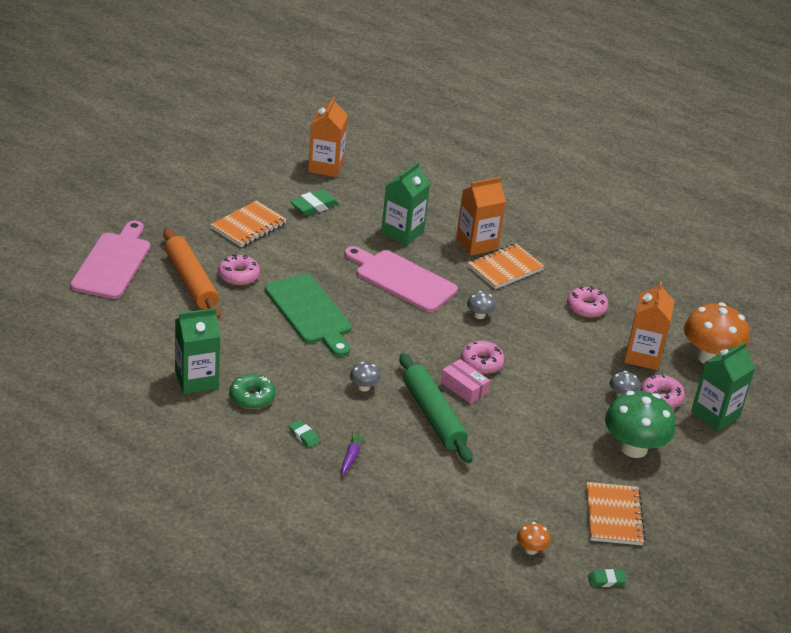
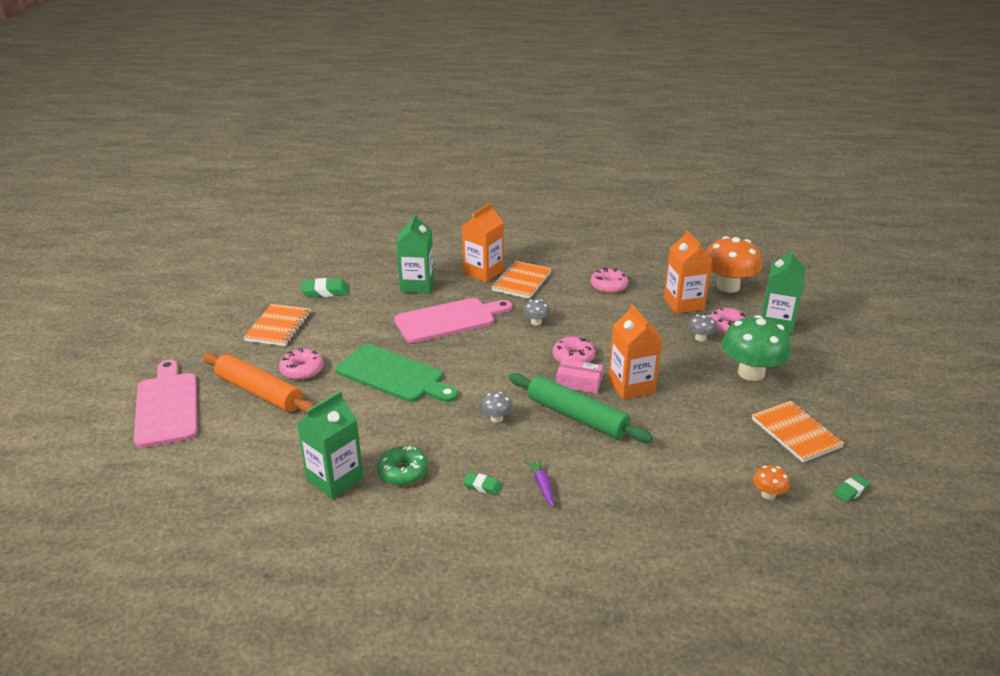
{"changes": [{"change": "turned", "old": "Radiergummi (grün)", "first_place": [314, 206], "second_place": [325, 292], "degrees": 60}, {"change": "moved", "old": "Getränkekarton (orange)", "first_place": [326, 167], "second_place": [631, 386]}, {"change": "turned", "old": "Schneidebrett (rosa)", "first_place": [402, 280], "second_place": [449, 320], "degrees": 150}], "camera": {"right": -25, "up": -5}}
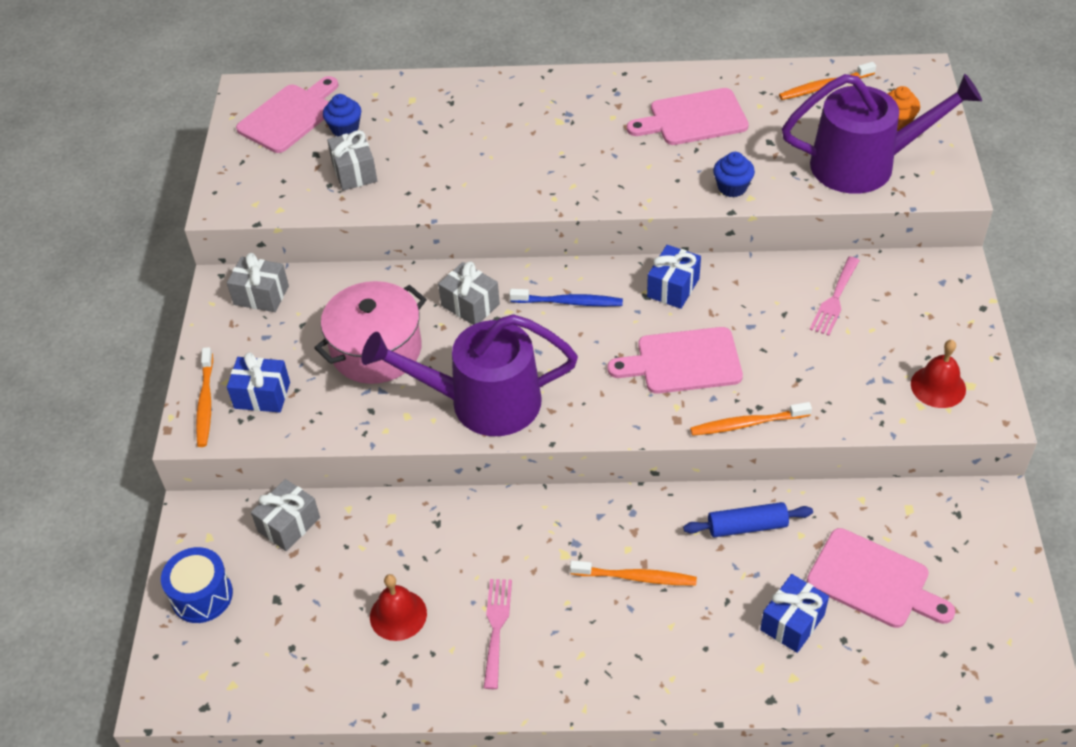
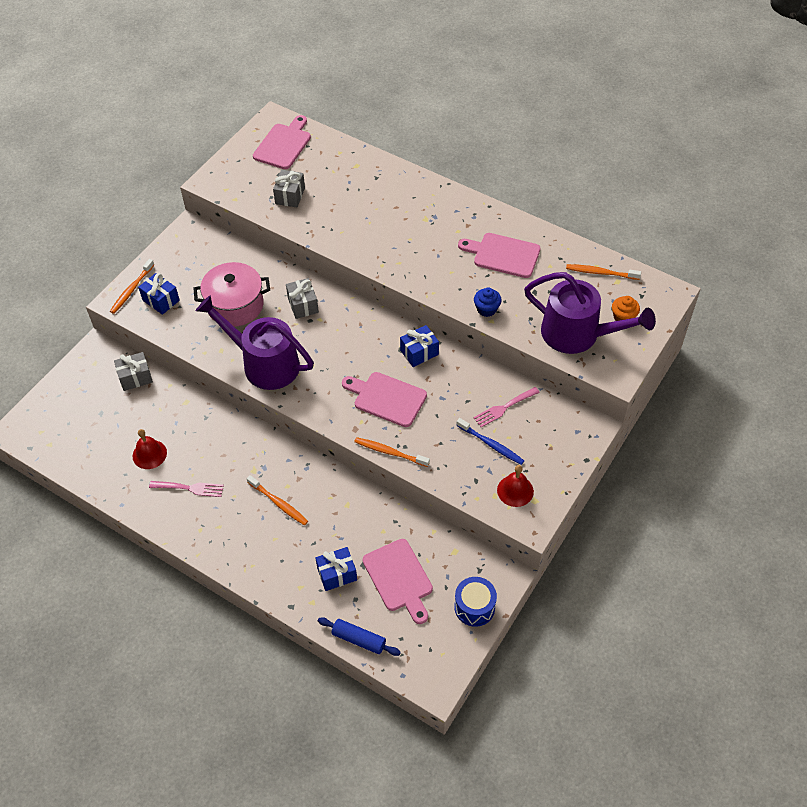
{"changes": [{"change": "moved", "old": "Trommel (blau)", "first_place": [202, 595], "second_place": [474, 607]}, {"change": "removed", "old": "Geschenk (grau)", "first_place": [261, 295]}, {"change": "turned", "old": "Schneidebrett (rosa)", "first_place": [289, 116], "second_place": [283, 144], "degrees": -45}, {"change": "removed", "old": "Muffin (blau)", "first_place": [345, 129]}, {"change": "turned", "old": "Gabel (rosa)", "first_place": [496, 627], "second_place": [190, 488], "degrees": 60}, {"change": "moved", "old": "Zahnbürste (blau)", "first_place": [569, 302], "second_place": [491, 445]}, {"change": "moved", "old": "Nudelholz (blau)", "first_place": [747, 526], "second_place": [359, 639]}], "camera": {"right": 30, "up": 5}}
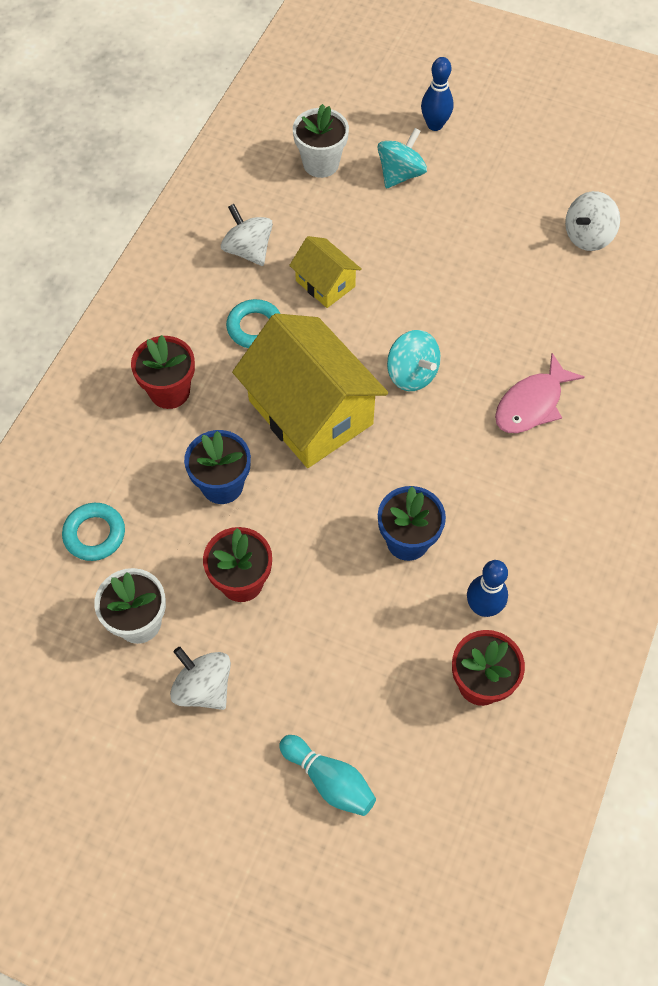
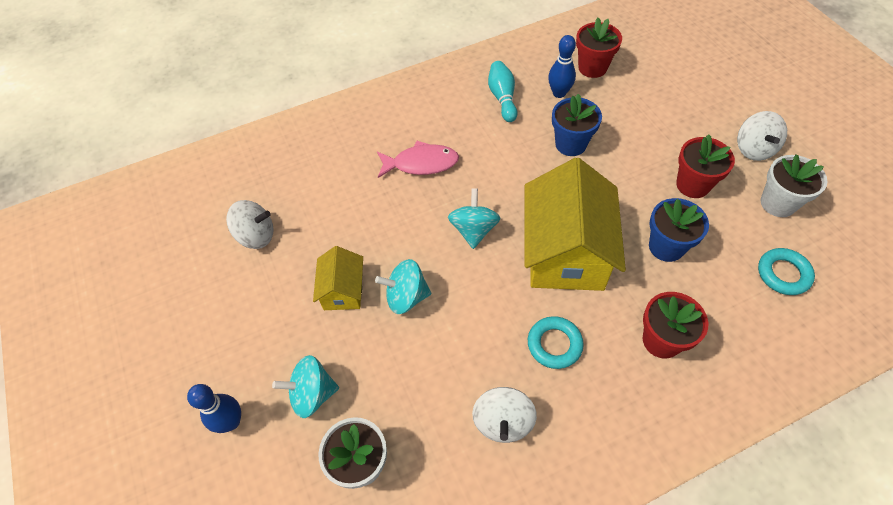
{"changes": [{"change": "moved", "old": "Bowlingkegel (türkis)", "first_place": [329, 780], "second_place": [502, 98]}, {"change": "moved", "old": "Haus (gelb)", "first_place": [325, 284], "second_place": [343, 290]}, {"change": "added", "new": "Kreisel (türkis)", "second_place": [406, 297]}], "camera": {"right": -135, "up": -5}}
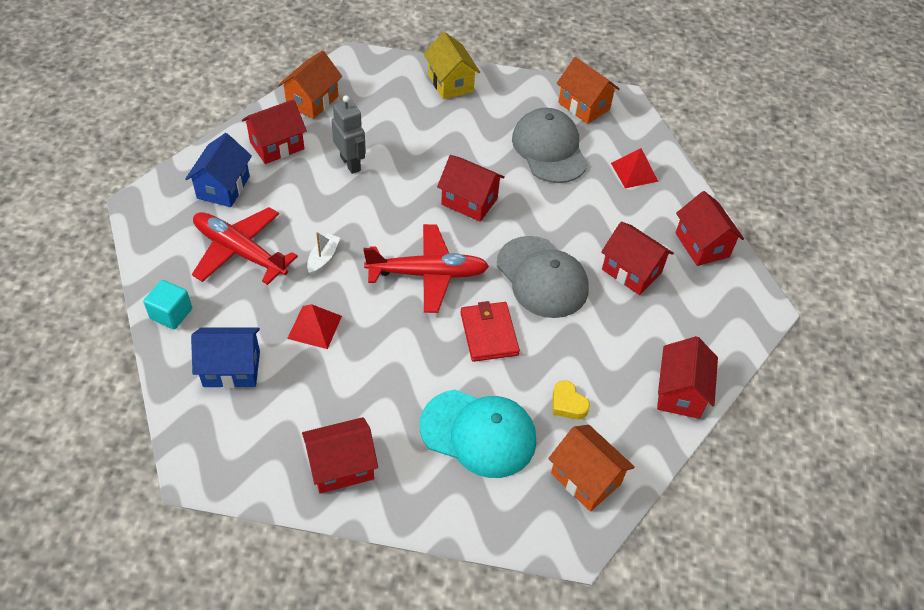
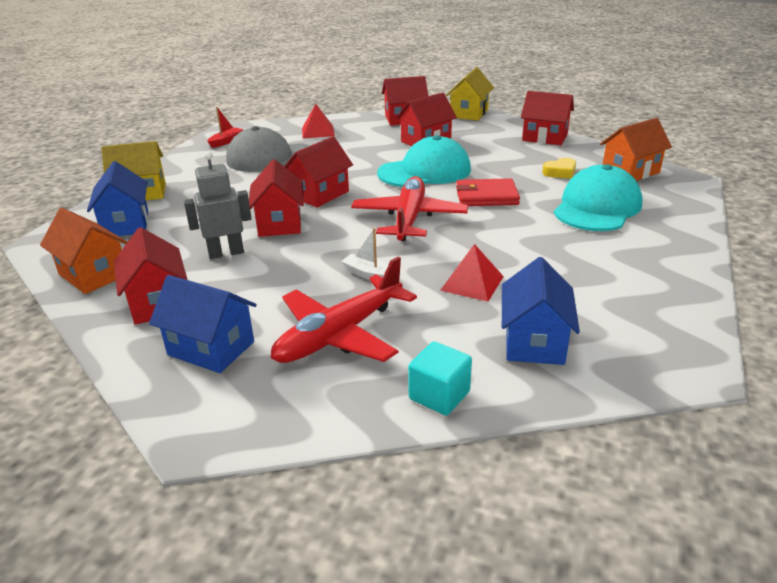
{"changes": [{"change": "moved", "old": "Haus (rot)", "first_place": [341, 466], "second_place": [279, 223]}, {"change": "recoloured", "old": "Kappe (grau)", "new": "Kappe (türkis)", "first_place": [542, 277], "second_place": [425, 171]}, {"change": "replaced", "old": "Haus (orange)", "new": "Boot (rot)", "first_place": [584, 106], "second_place": [226, 141]}, {"change": "added", "new": "Haus (blau)", "second_place": [126, 224]}, {"change": "added", "new": "Haus (gelb)", "second_place": [469, 113]}], "camera": {"right": -75, "up": -20}}
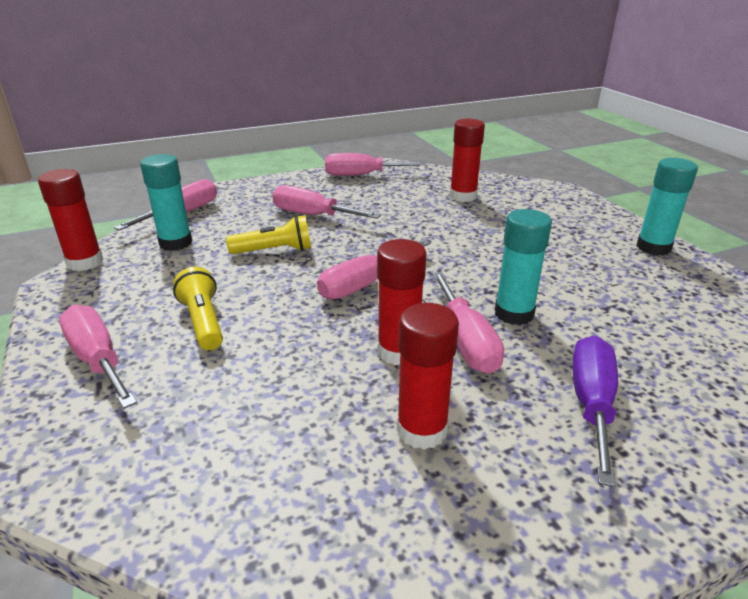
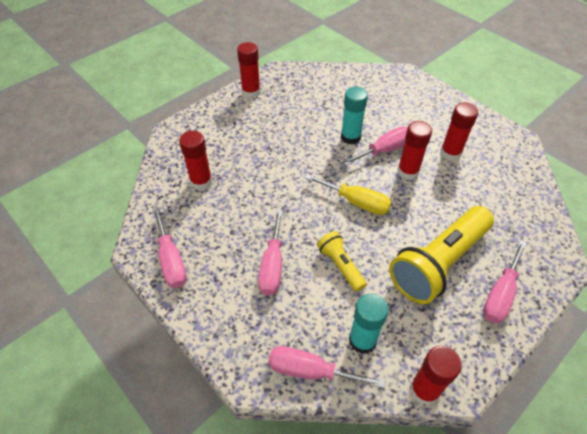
{"changes": [{"change": "resized", "old": "Taschenlampe (gelb)", "first_place": [203, 322], "second_place": [439, 263], "factor": 2.02}, {"change": "recoloured", "old": "Schraubenzieher (rosa)", "new": "Schraubenzieher (gelb)", "first_place": [364, 284], "second_place": [356, 202]}, {"change": "removed", "old": "Schraubenzieher (lila)", "first_place": [591, 404]}, {"change": "recoloured", "old": "Klebestift (türkis)", "new": "Klebestift (rot)", "first_place": [653, 248], "second_place": [251, 92]}], "camera": {"right": -110, "up": 20}}
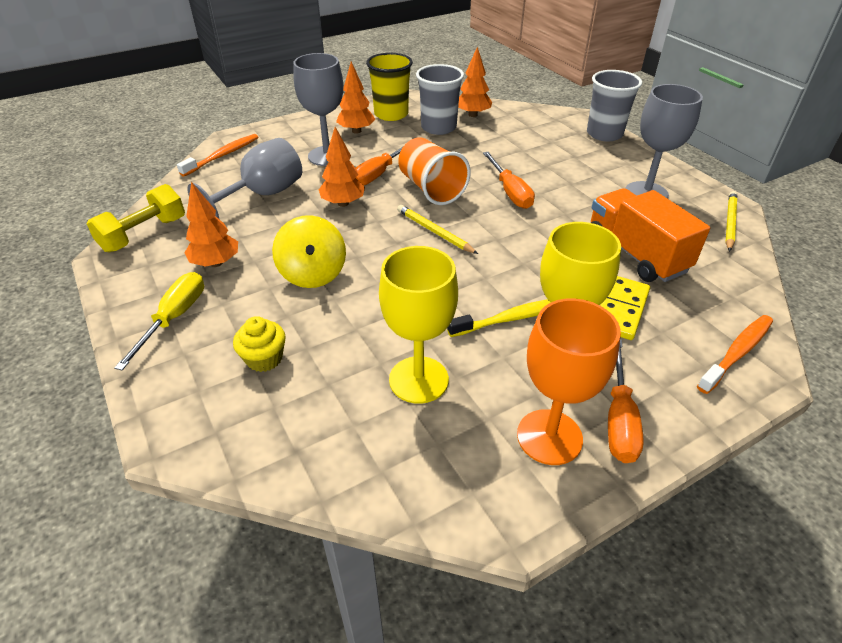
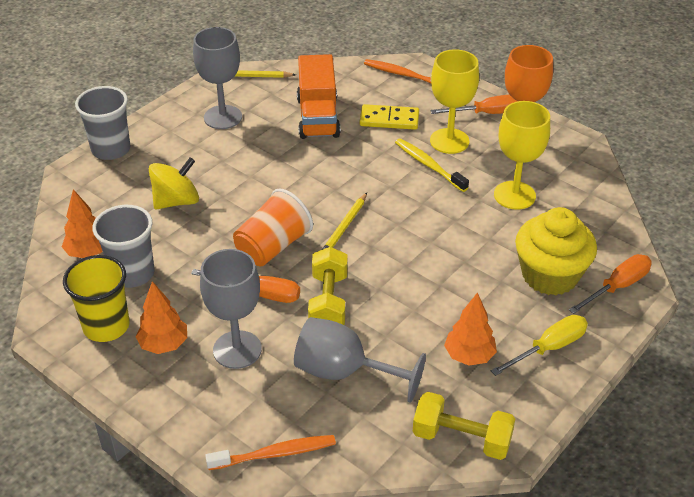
{"changes": [{"change": "turned", "old": "Schraubenzieher (gelb)", "first_place": [174, 318], "second_place": [549, 348], "degrees": 150}, {"change": "turned", "old": "Zahnbürste (orange)", "first_place": [222, 155], "second_place": [275, 454], "degrees": 150}, {"change": "resized", "old": "Muffin (gelb)", "first_place": [264, 358], "second_place": [550, 275], "factor": 2.0}, {"change": "moved", "old": "Kreisel (gelb)", "first_place": [313, 273], "second_place": [176, 201]}, {"change": "replaced", "old": "Baum (orange)", "new": "Hantel (gelb)", "first_place": [343, 203], "second_place": [328, 302]}, {"change": "moved", "old": "Schraubenzieher (orange)", "first_place": [510, 192], "second_place": [617, 287]}, {"change": "turned", "old": "Lastwagen (orange)", "first_place": [635, 254], "second_place": [318, 117], "degrees": -45}], "camera": {"right": -110, "up": 0}}
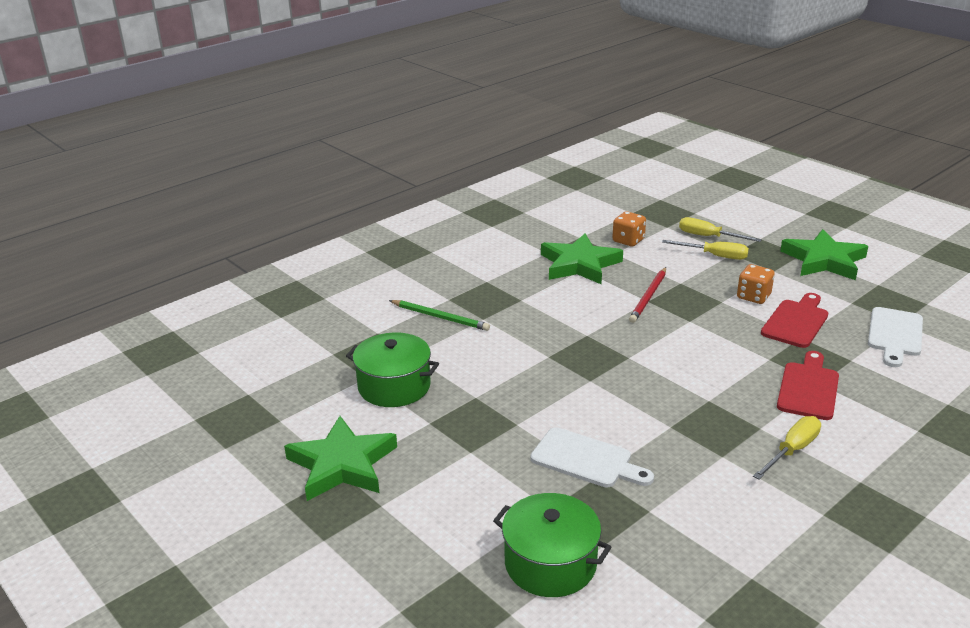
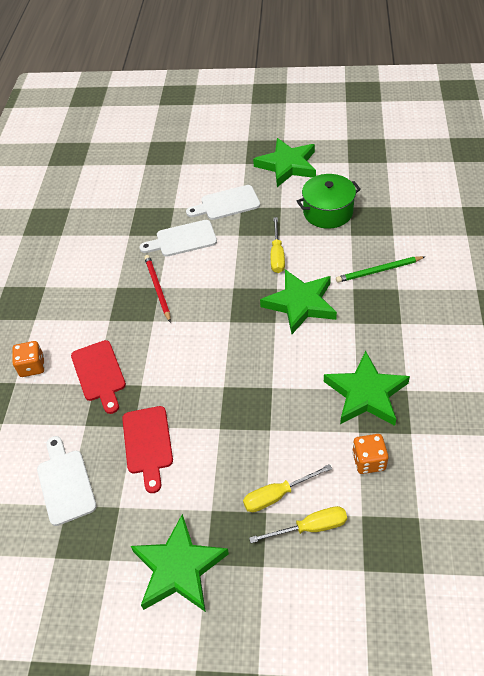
{"changes": [{"change": "removed", "old": "Kochtopf (grün)", "first_place": [550, 563]}, {"change": "moved", "old": "Bleistift (rot)", "first_place": [648, 297], "second_place": [157, 288]}, {"change": "moved", "old": "Spielwürfel (orange)", "first_place": [753, 296], "second_place": [32, 366]}, {"change": "moved", "old": "Schraubenzieher (gelb)", "first_place": [792, 450], "second_place": [277, 255]}, {"change": "added", "new": "Schneidebrett (weiß)", "second_place": [227, 204]}, {"change": "added", "new": "Stern (grün)", "second_place": [300, 303]}], "camera": {"right": 140, "up": 20}}
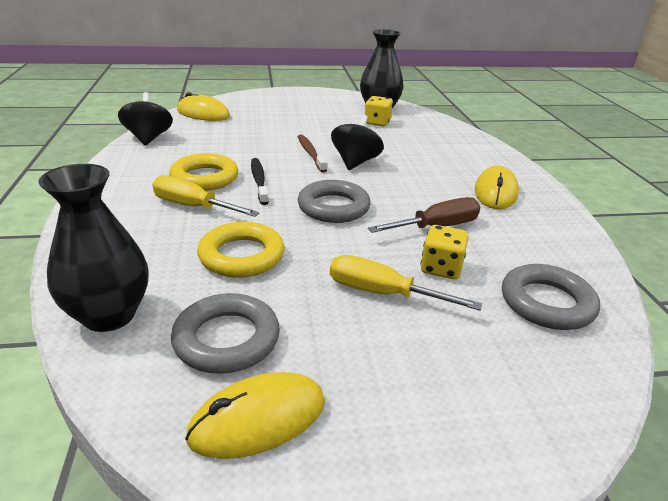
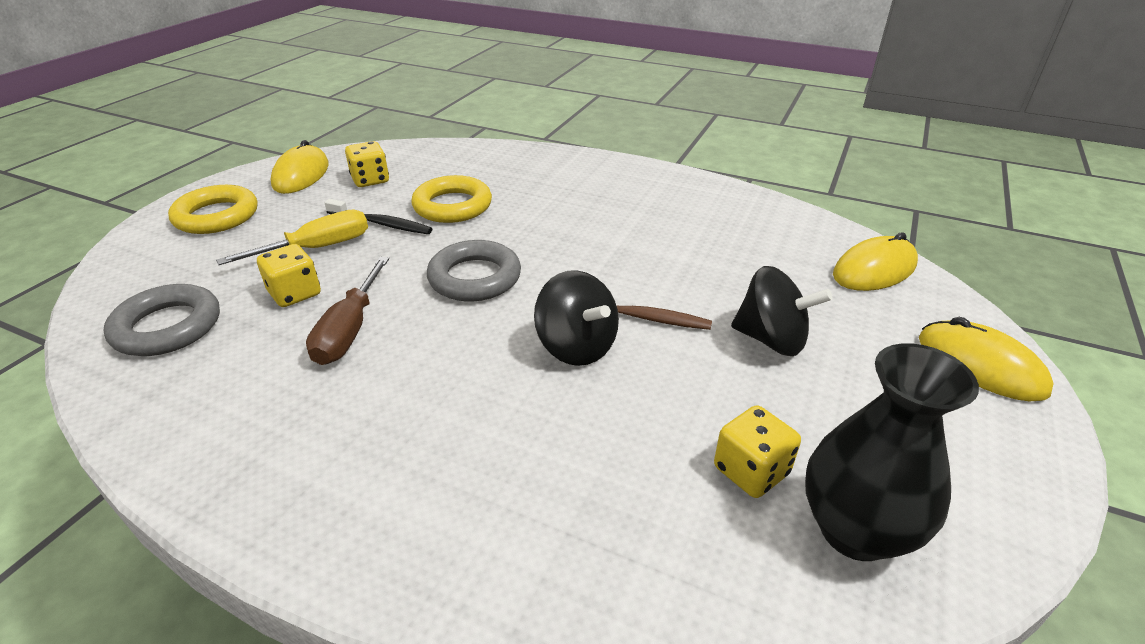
{"changes": [{"change": "removed", "old": "Vase (schwarz)", "first_place": [109, 315]}, {"change": "moved", "old": "Kreisel (schwarz)", "first_place": [148, 138], "second_place": [771, 340]}, {"change": "removed", "old": "Schraubenzieher (gelb)", "first_place": [193, 207]}, {"change": "moved", "old": "Ring (gelb)", "first_place": [204, 178], "second_place": [216, 216]}, {"change": "replaced", "old": "Ring (grau)", "new": "Spielwürfel (gelb)", "first_place": [226, 339], "second_place": [370, 180]}, {"change": "moved", "old": "Zahnbürste (schwarz)", "first_place": [259, 181], "second_place": [381, 223]}, {"change": "moved", "old": "Computermaus (gelb)", "first_place": [496, 192], "second_place": [980, 365]}], "camera": {"right": 125, "up": 5}}
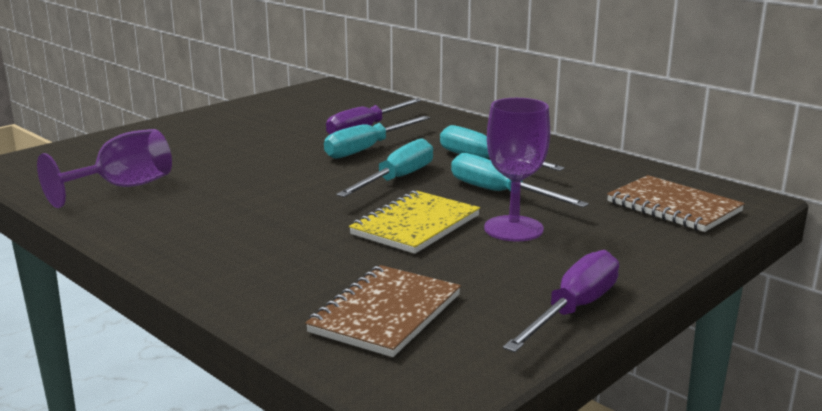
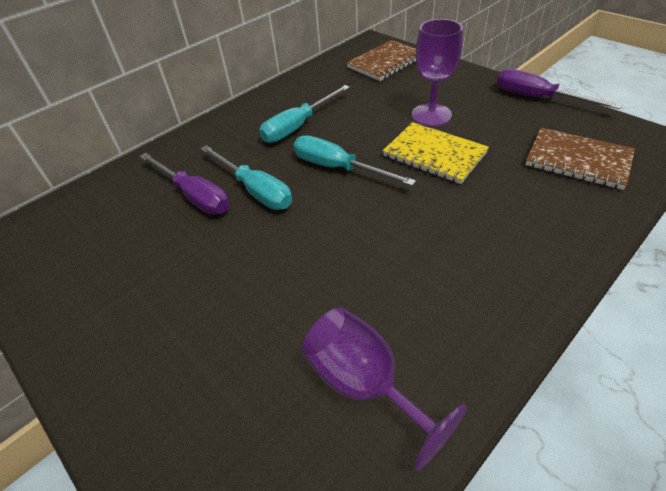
{"changes": [{"change": "removed", "old": "Schraubenzieher (türkis)", "first_place": [500, 193]}], "camera": {"right": -85, "up": 25}}
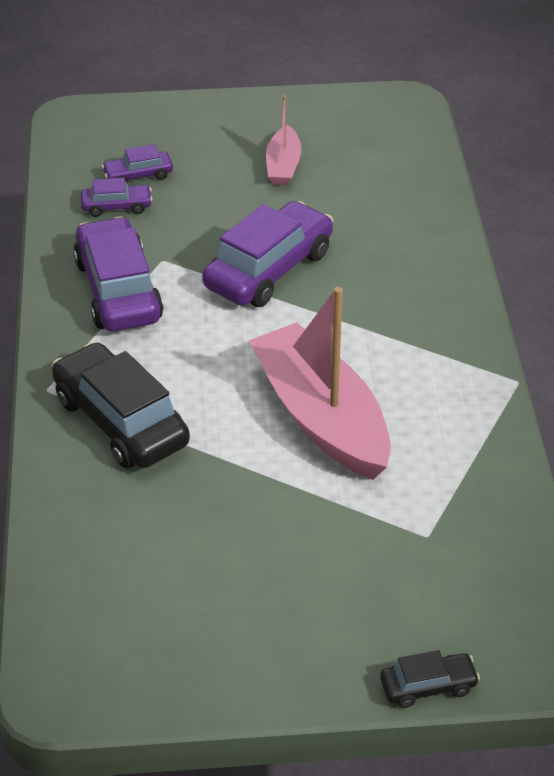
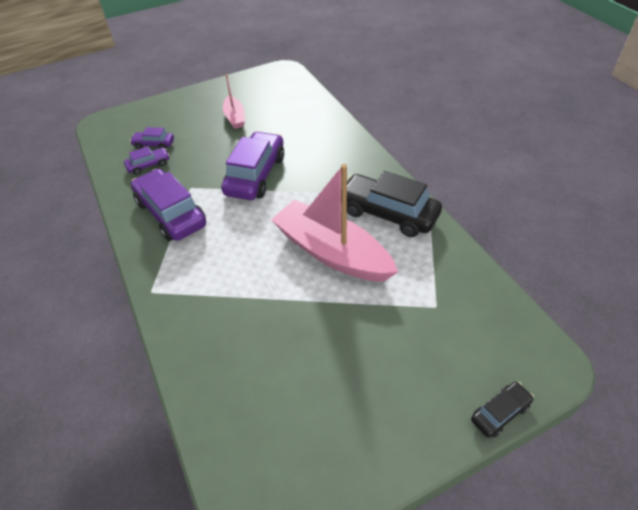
{"changes": [{"change": "moved", "old": "Auto (schwarz)", "first_place": [121, 421], "second_place": [388, 213]}, {"change": "turned", "old": "Auto (lila)", "first_place": [138, 175], "second_place": [154, 144], "degrees": 45}], "camera": {"right": -20, "up": 5}}
